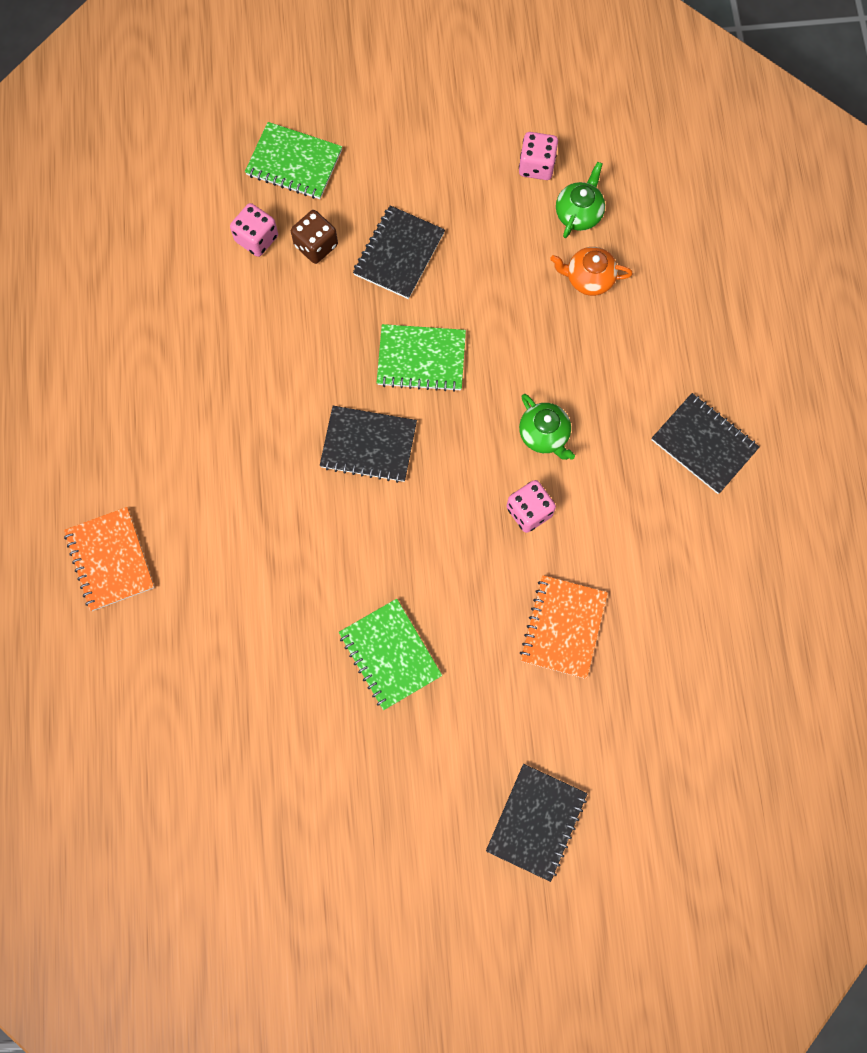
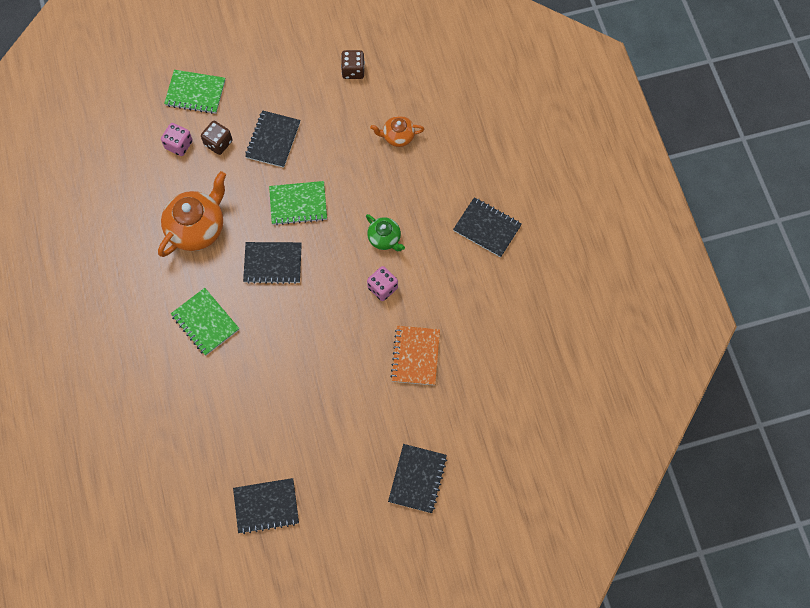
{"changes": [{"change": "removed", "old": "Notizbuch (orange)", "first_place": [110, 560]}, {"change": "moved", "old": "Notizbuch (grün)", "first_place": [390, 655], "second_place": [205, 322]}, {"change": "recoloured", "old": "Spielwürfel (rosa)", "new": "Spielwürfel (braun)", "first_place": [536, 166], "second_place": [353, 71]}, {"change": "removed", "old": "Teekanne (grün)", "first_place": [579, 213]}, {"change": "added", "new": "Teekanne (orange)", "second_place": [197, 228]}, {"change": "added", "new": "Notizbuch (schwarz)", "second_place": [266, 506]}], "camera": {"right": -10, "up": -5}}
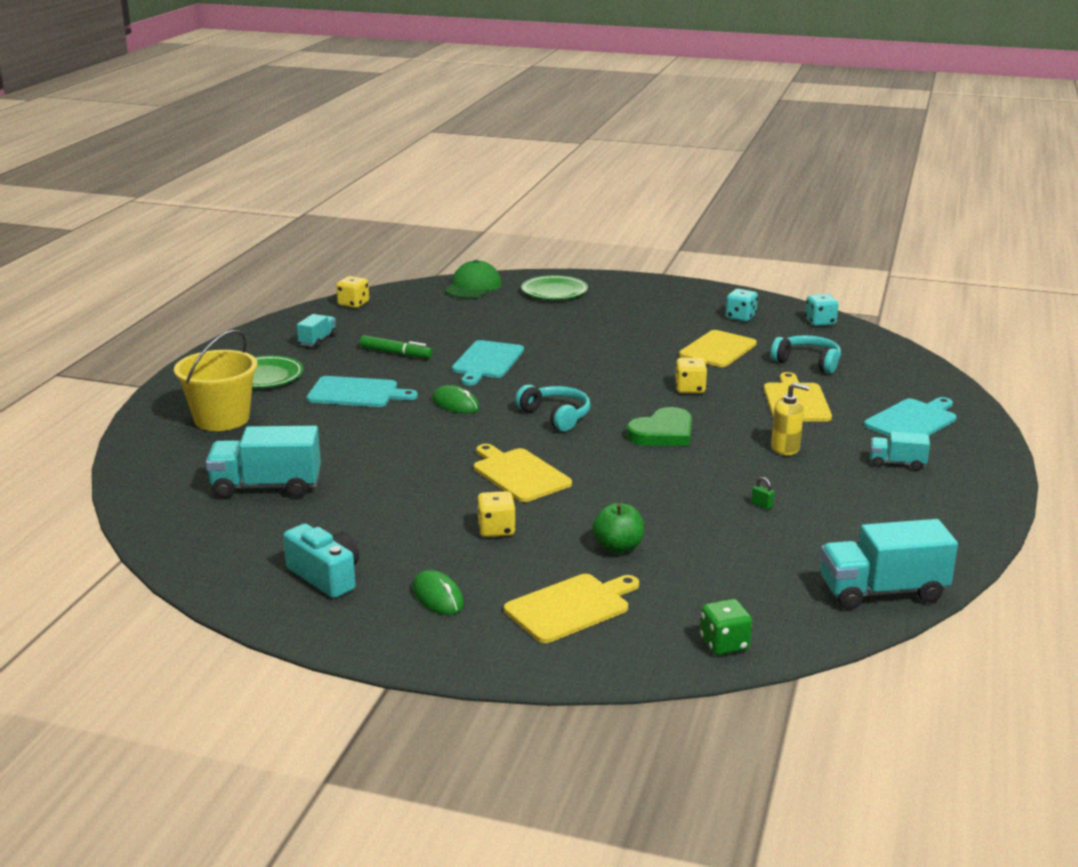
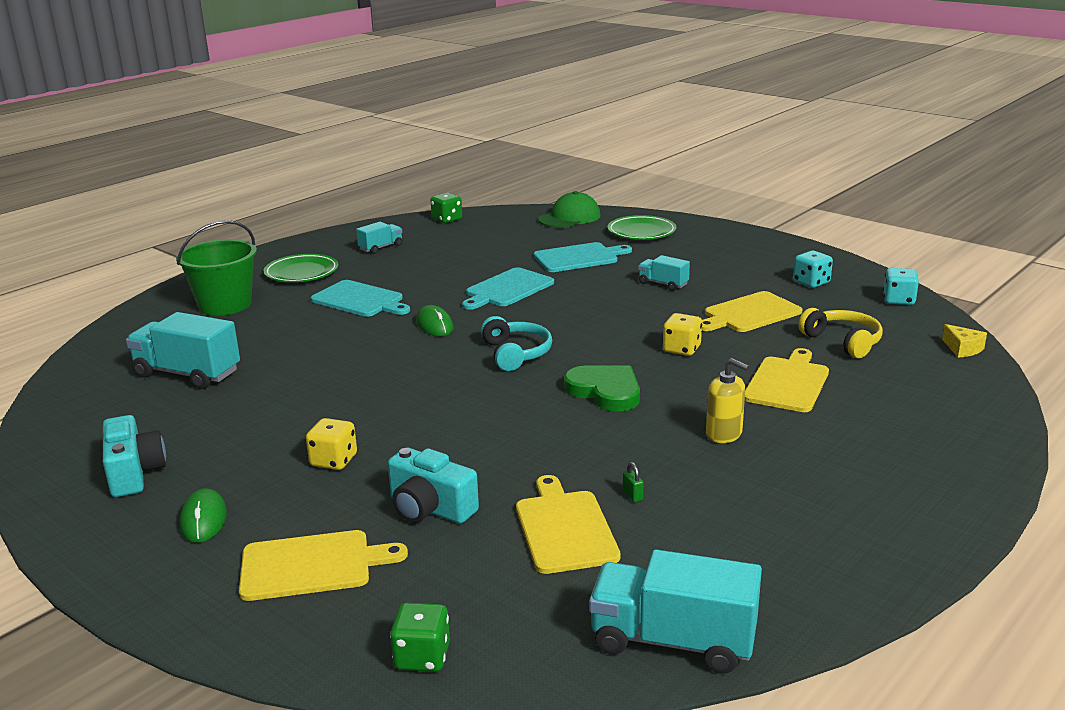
{"changes": [{"change": "recoloured", "old": "Eimer (gelb)", "new": "Eimer (grün)", "first_place": [221, 419], "second_place": [225, 304]}, {"change": "recoloured", "old": "Spielwürfel (gelb)", "new": "Spielwürfel (grün)", "first_place": [353, 304], "second_place": [447, 219]}, {"change": "removed", "old": "Filzstift (grün)", "first_place": [396, 353]}, {"change": "moved", "old": "Schneidebrett (gelb)", "first_place": [519, 474], "second_place": [564, 528]}, {"change": "replaced", "old": "Apfel (grün)", "new": "Kamera (türkis)", "first_place": [618, 547], "second_place": [430, 508]}, {"change": "turned", "old": "Herz (grün)", "first_place": [663, 433], "second_place": [605, 391], "degrees": -120}, {"change": "recoloured", "old": "Kopfhörer (türkis)", "new": "Kopfhörer (gelb)", "first_place": [808, 362], "second_place": [843, 342]}, {"change": "moved", "old": "Schneidebrett (türkis)", "first_place": [912, 421], "second_place": [578, 258]}, {"change": "moved", "old": "Lastwagen (türkis)", "first_place": [897, 463], "second_place": [663, 284]}, {"change": "added", "new": "Käse (gelb)", "second_place": [962, 349]}], "camera": {"right": 25, "up": 0}}
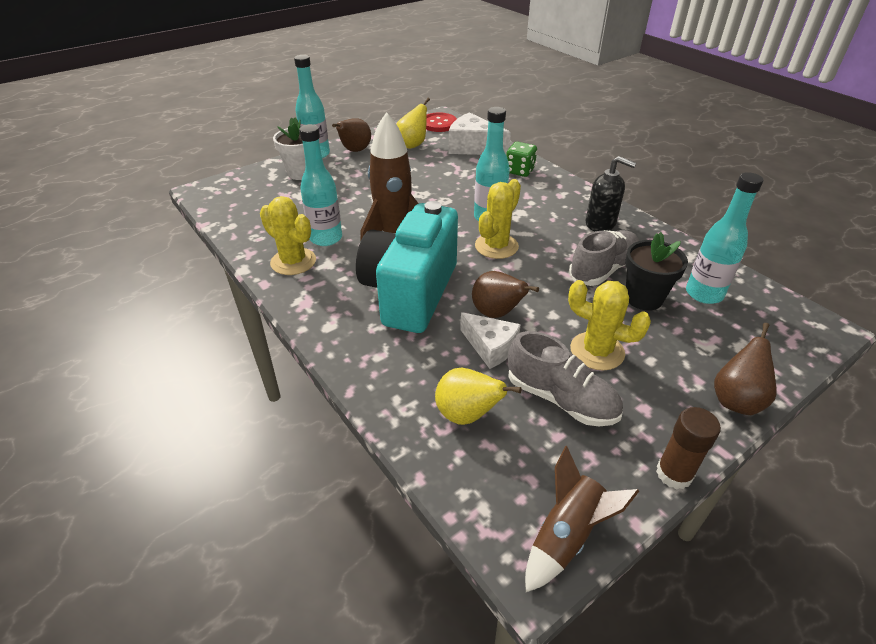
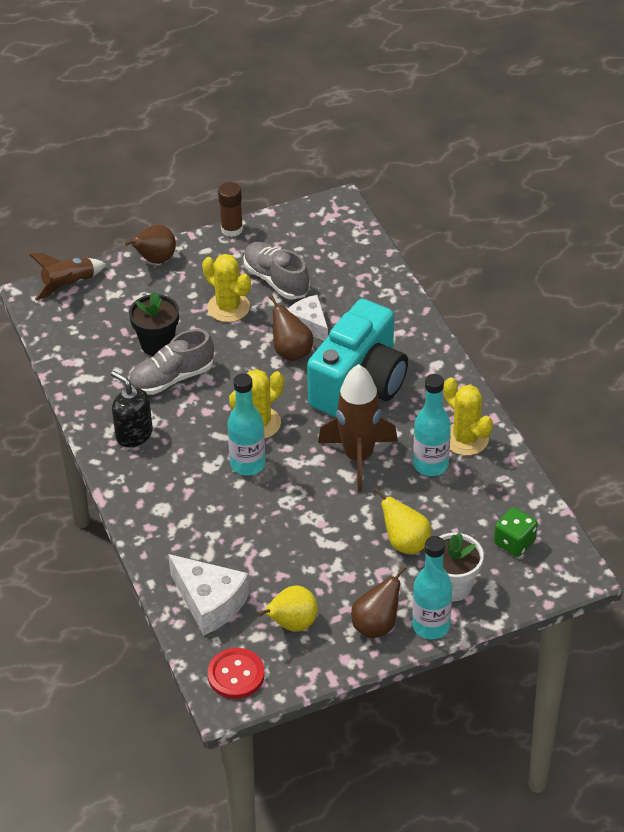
{"changes": [{"change": "moved", "old": "Birne (gelb)", "first_place": [467, 415], "second_place": [405, 543]}, {"change": "moved", "old": "Spielwürfel (grün)", "first_place": [519, 171], "second_place": [514, 542]}, {"change": "moved", "old": "Rakete (braun)", "first_place": [566, 535], "second_place": [69, 285]}, {"change": "removed", "old": "Flasche (türkis)", "first_place": [704, 294]}], "camera": {"right": -165, "up": 5}}
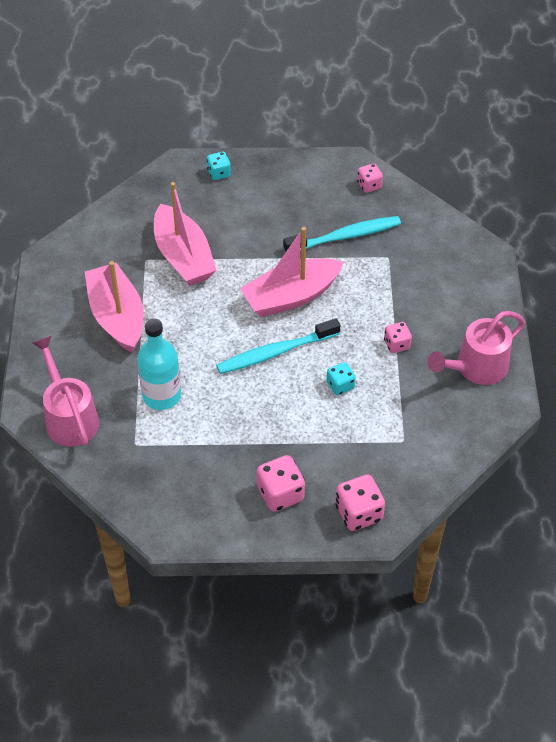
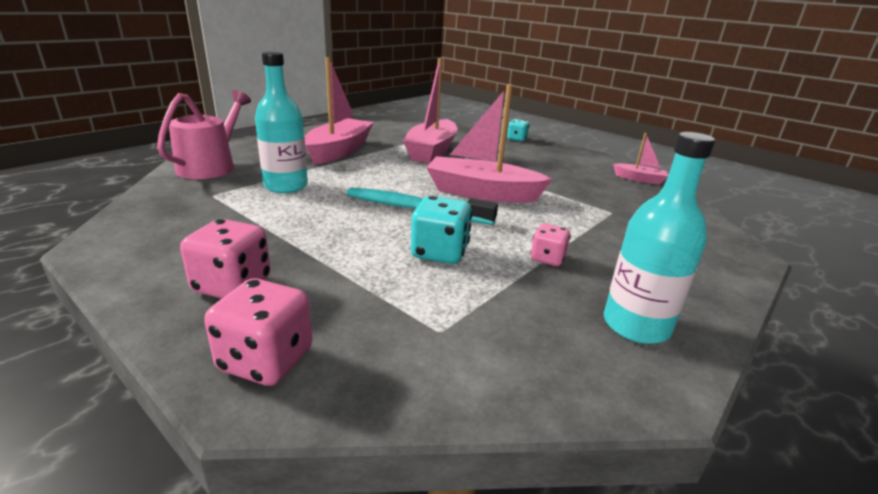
{"changes": [{"change": "removed", "old": "Zahnbürste (türkis)", "first_place": [345, 236]}, {"change": "resized", "old": "Spielwürfel (türkis)", "first_place": [340, 385], "second_place": [439, 253], "factor": 1.61}, {"change": "replaced", "old": "Spielwürfel (rosa)", "new": "Boot (rosa)", "first_place": [369, 185], "second_place": [639, 179]}, {"change": "replaced", "old": "Gießkanne (rosa)", "new": "Flasche (türkis)", "first_place": [476, 368], "second_place": [636, 325]}], "camera": {"right": 40, "up": -25}}
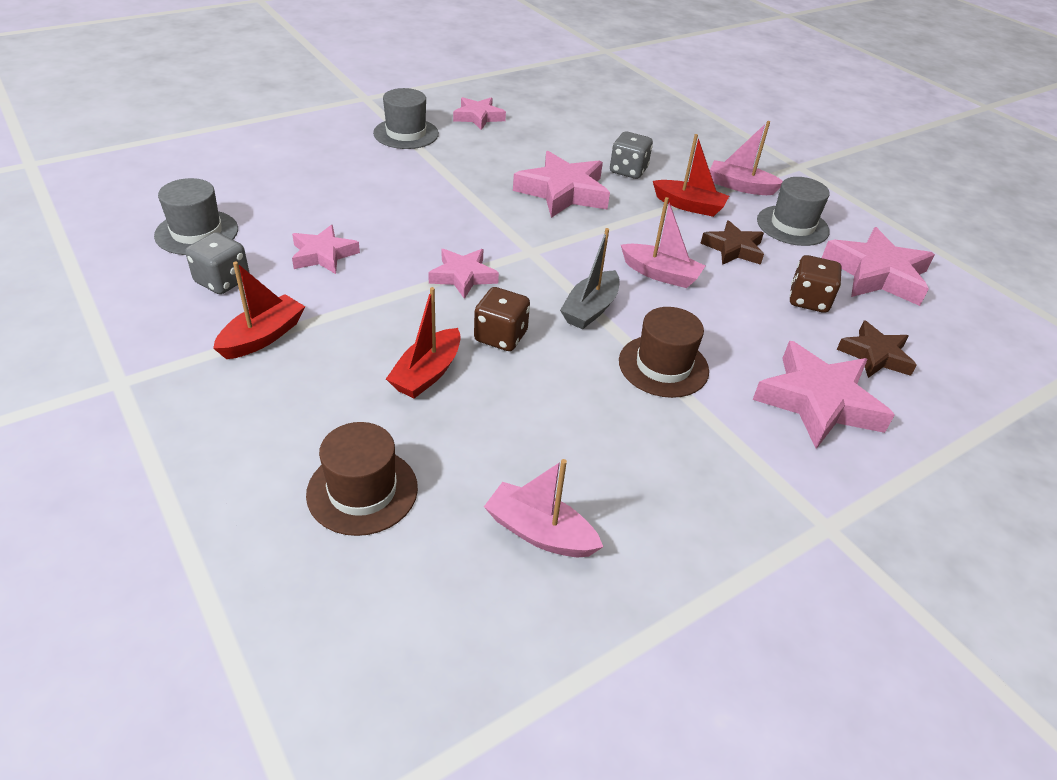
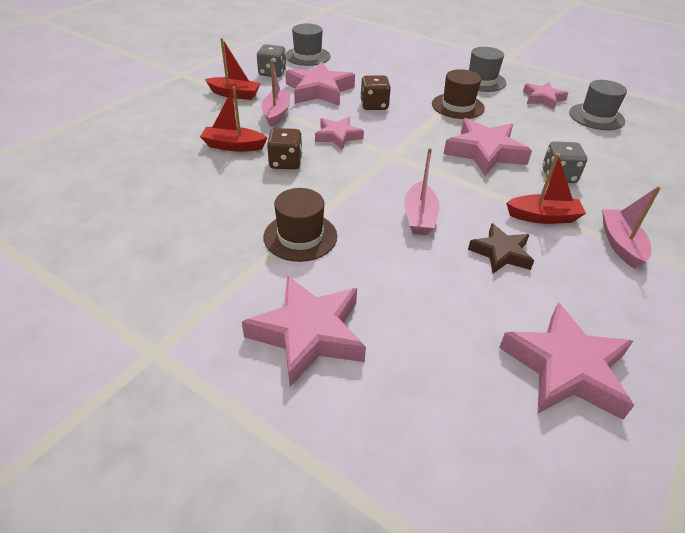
{"changes": [{"change": "resized", "old": "Stern (rosa)", "first_place": [323, 255], "second_place": [319, 90], "factor": 1.64}, {"change": "moved", "old": "Hut (braun)", "first_place": [362, 491], "second_place": [457, 106]}, {"change": "moved", "old": "Boot (rosa)", "first_place": [540, 532], "second_place": [276, 113]}, {"change": "removed", "old": "Boot (grau)", "first_place": [590, 309]}, {"change": "turned", "old": "Boot (rot)", "first_place": [689, 206], "second_place": [543, 217], "degrees": -90}, {"change": "moved", "old": "Hut (grau)", "first_place": [792, 225], "second_place": [596, 117]}, {"change": "moved", "old": "Spielwürfel (braun)", "first_place": [808, 300], "second_place": [374, 105]}, {"change": "removed", "old": "Stern (braun)", "first_place": [875, 355]}], "camera": {"right": 70, "up": 0}}
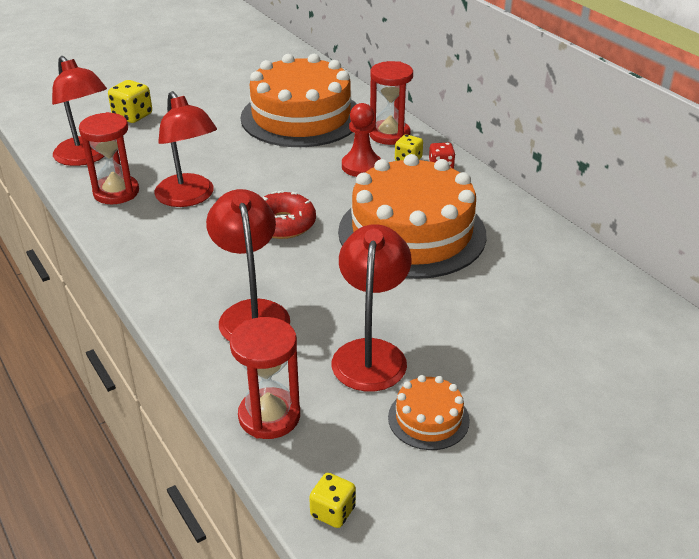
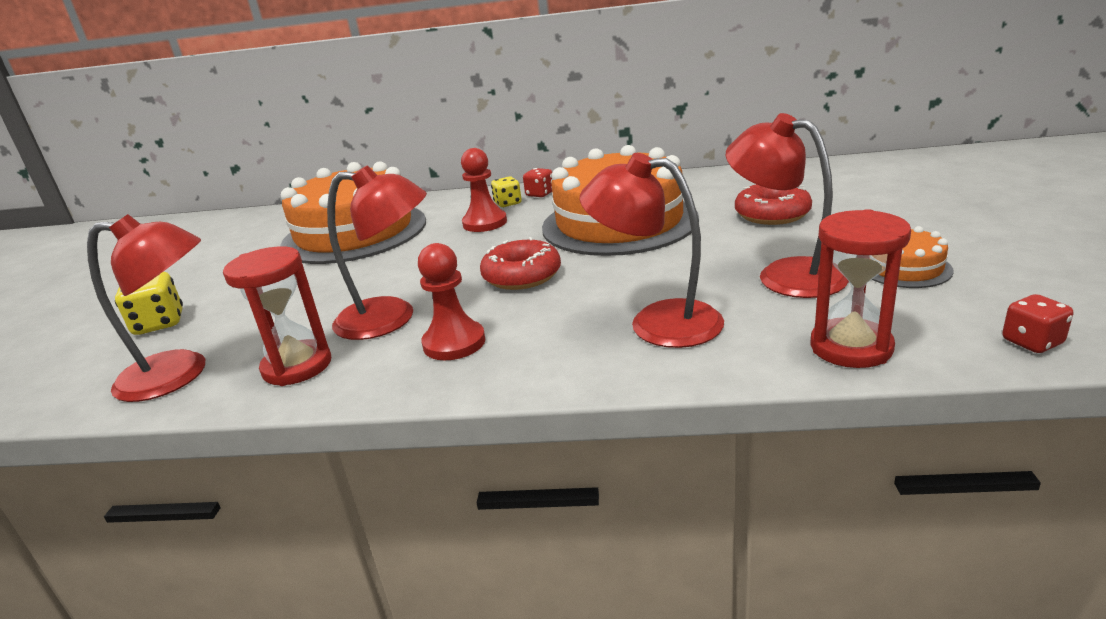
{"changes": [{"change": "recoloured", "old": "Spielwürfel (gelb)", "new": "Spielwürfel (rot)", "first_place": [333, 512], "second_place": [1032, 342]}, {"change": "removed", "old": "Sanduhr (rot)", "first_place": [389, 135]}, {"change": "added", "new": "Bauer (rot)", "second_place": [454, 343]}, {"change": "added", "new": "Donut (rot)", "second_place": [772, 214]}], "camera": {"right": -50, "up": -10}}
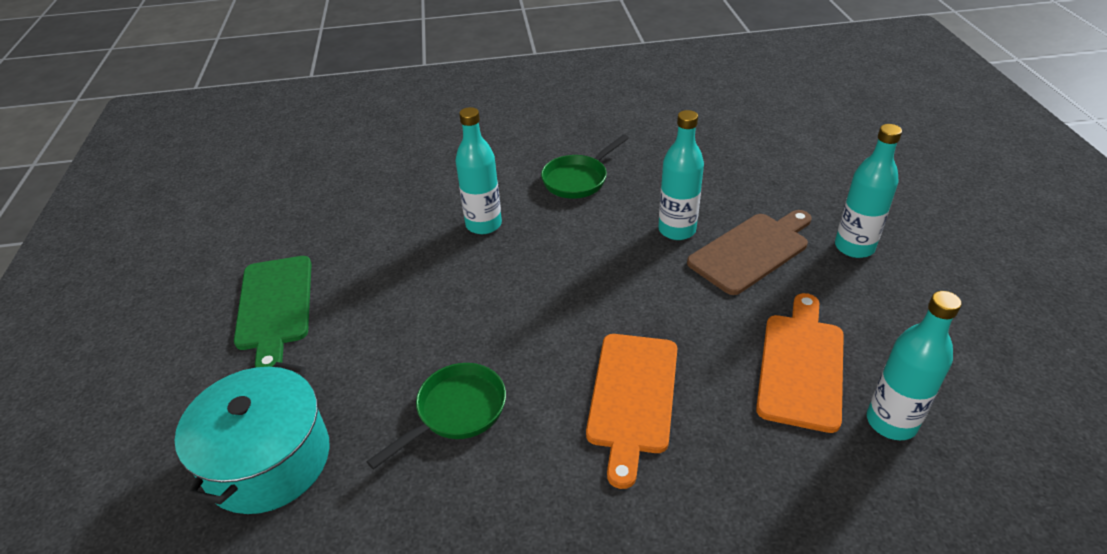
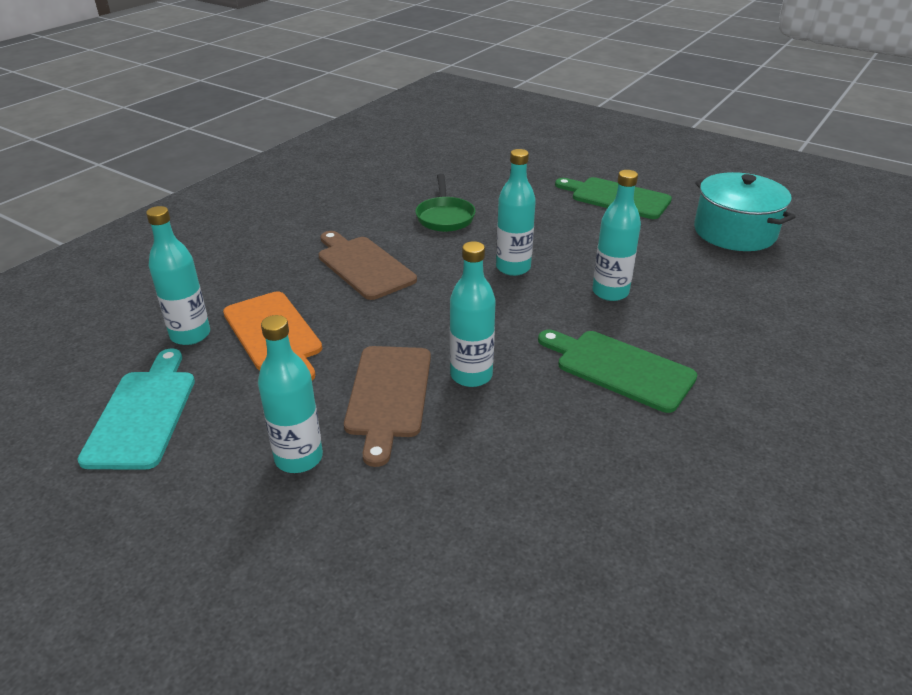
{"changes": [{"change": "moved", "old": "Kochtopf (türkis)", "first_place": [268, 460], "second_place": [734, 232]}, {"change": "replaced", "old": "Pfanne (grün)", "new": "Schneidebrett (grün)", "first_place": [578, 179], "second_place": [619, 368]}, {"change": "recoloured", "old": "Schneidebrett (orange)", "new": "Schneidebrett (braun)", "first_place": [632, 397], "second_place": [363, 266]}, {"change": "added", "new": "Schneidebrett (türkis)", "second_place": [143, 414]}, {"change": "added", "new": "Flasche (türkis)", "second_place": [513, 268]}], "camera": {"right": 130, "up": -5}}
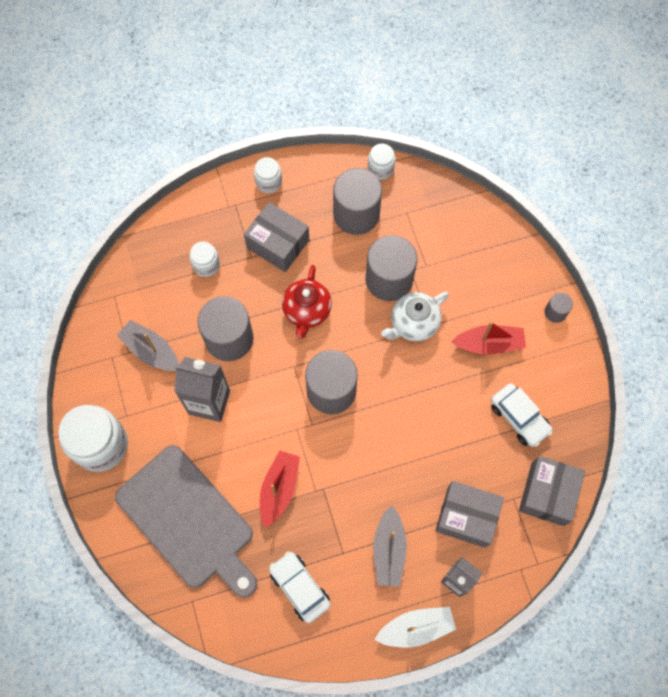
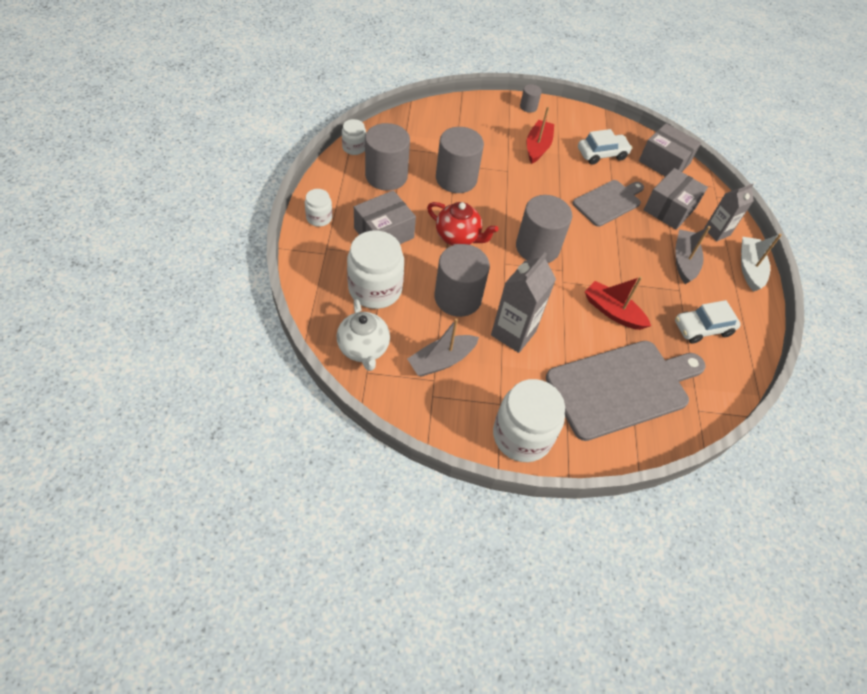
{"changes": [{"change": "resized", "old": "Einmachglas (weiß)", "first_place": [206, 265], "second_place": [375, 289], "factor": 1.94}, {"change": "turned", "old": "Boot (grau)", "first_place": [389, 550], "second_place": [684, 261], "degrees": -105}, {"change": "moved", "old": "Teekanne (weiß)", "first_place": [413, 324], "second_place": [363, 349]}, {"change": "added", "new": "Schneidebrett (grau)", "second_place": [608, 202]}], "camera": {"right": -75, "up": -15}}
